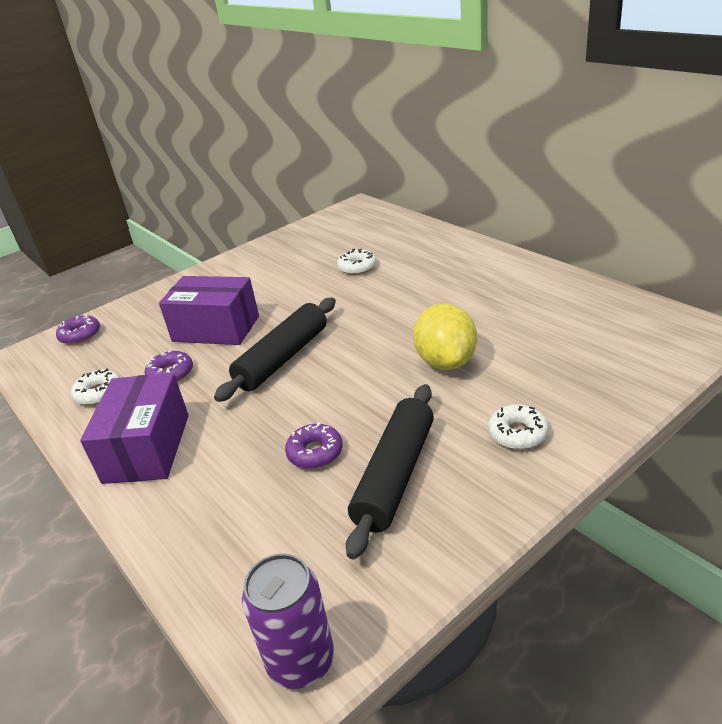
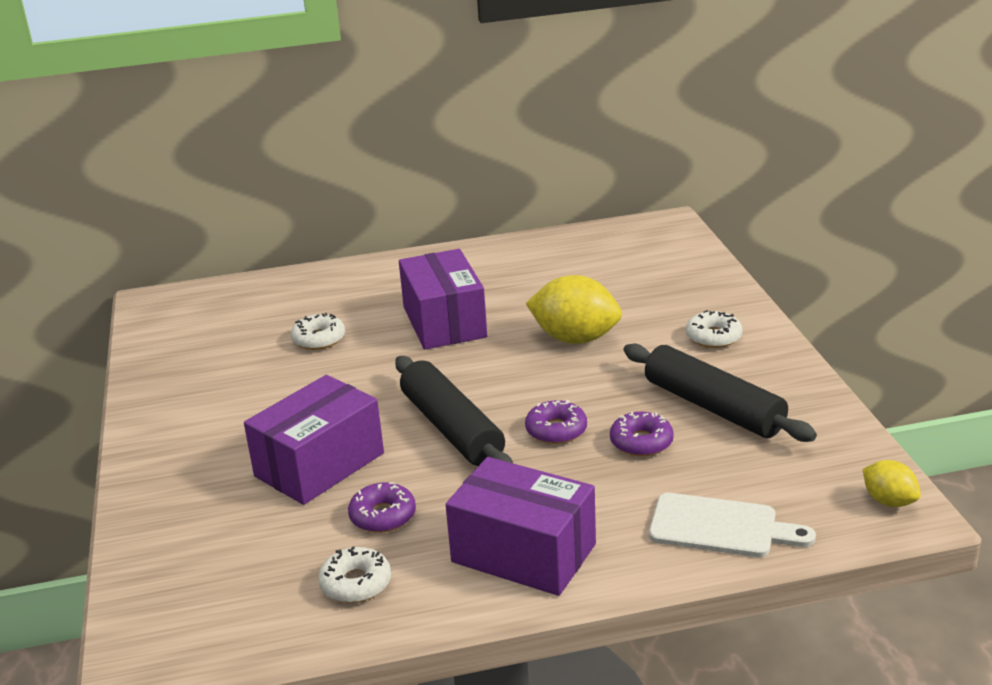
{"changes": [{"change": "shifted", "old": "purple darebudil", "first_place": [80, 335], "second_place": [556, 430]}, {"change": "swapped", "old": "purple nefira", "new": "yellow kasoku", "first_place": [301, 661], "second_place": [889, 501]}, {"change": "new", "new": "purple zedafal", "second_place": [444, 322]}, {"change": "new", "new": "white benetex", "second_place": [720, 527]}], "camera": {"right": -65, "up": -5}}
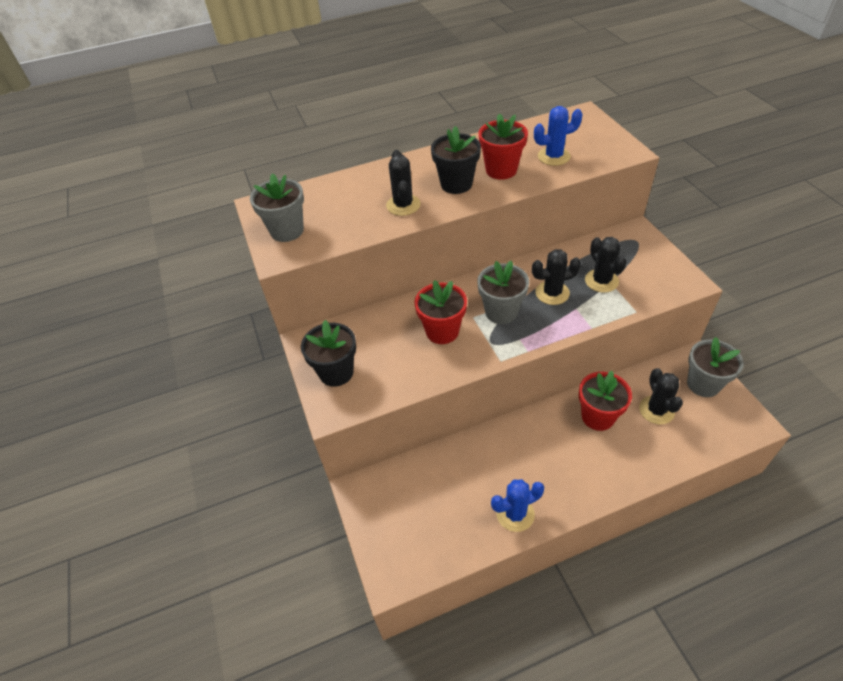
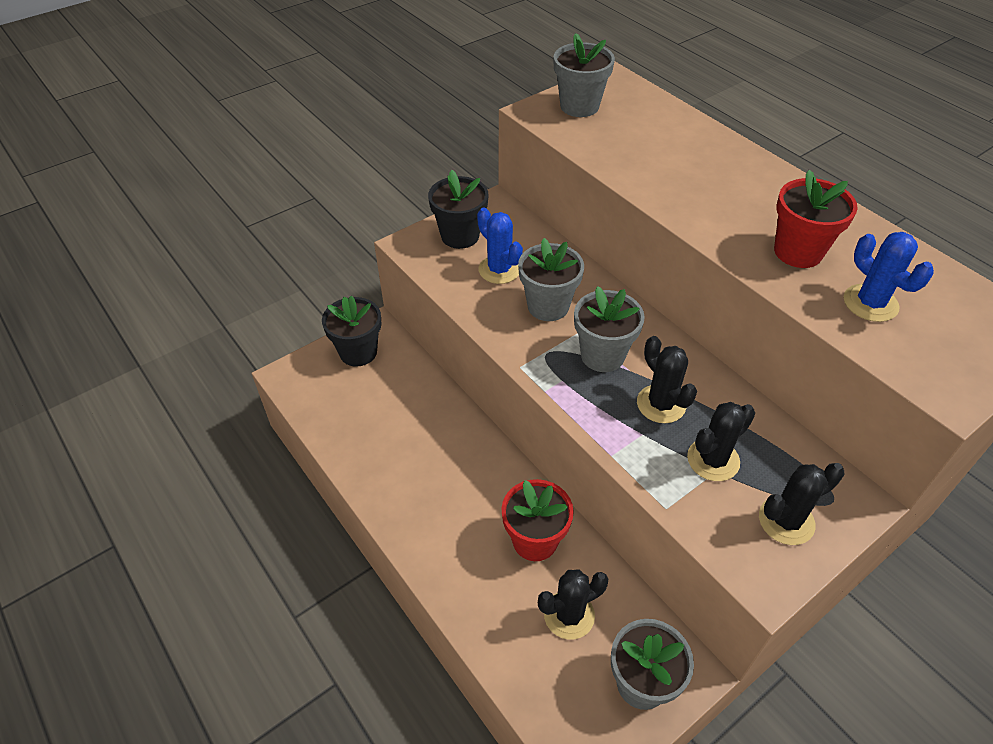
{"changes": [{"change": "shifted", "old": "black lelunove", "first_place": [456, 184], "second_place": [358, 352]}, {"change": "shifted", "old": "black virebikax", "first_place": [403, 205], "second_place": [786, 521]}, {"change": "repainted", "old": "red lelunove", "new": "grey lelunove", "first_place": [442, 331], "second_place": [548, 306]}, {"change": "shifted", "old": "blue virebikax", "first_place": [515, 514], "second_place": [499, 270]}], "camera": {"right": 70, "up": 0}}
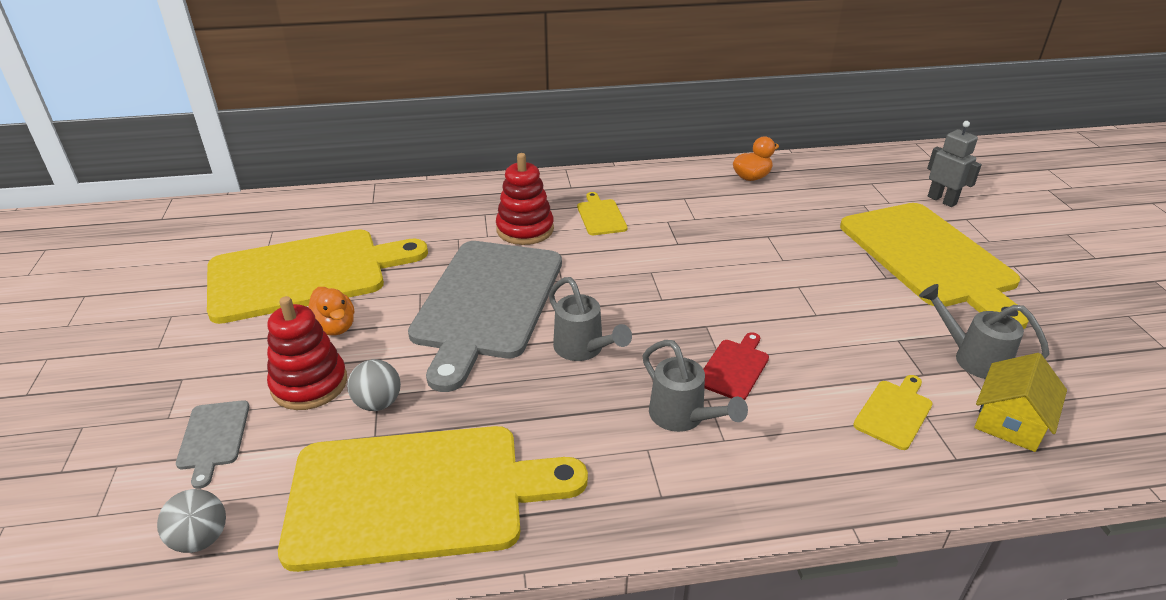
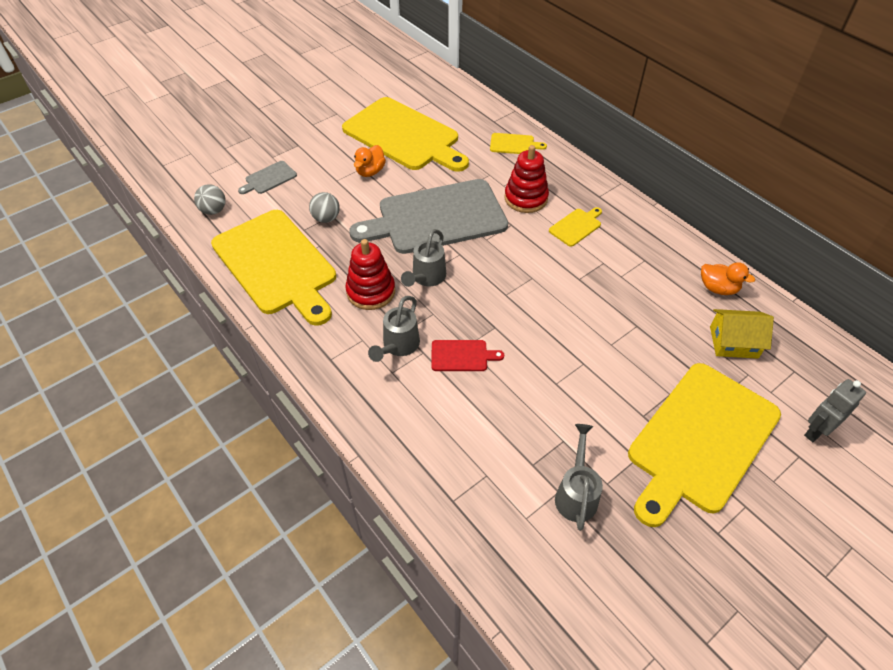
{"changes": [{"change": "rotated", "old": "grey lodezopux", "first_place": [942, 200], "second_place": [816, 431], "degrees": -150}, {"change": "shifted", "old": "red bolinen", "first_place": [309, 384], "second_place": [371, 291]}, {"change": "shifted", "old": "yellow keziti", "first_place": [1010, 420], "second_place": [733, 342]}, {"change": "shifted", "old": "yellow benetex", "first_place": [894, 412], "second_place": [514, 144]}], "camera": {"right": 60, "up": 15}}
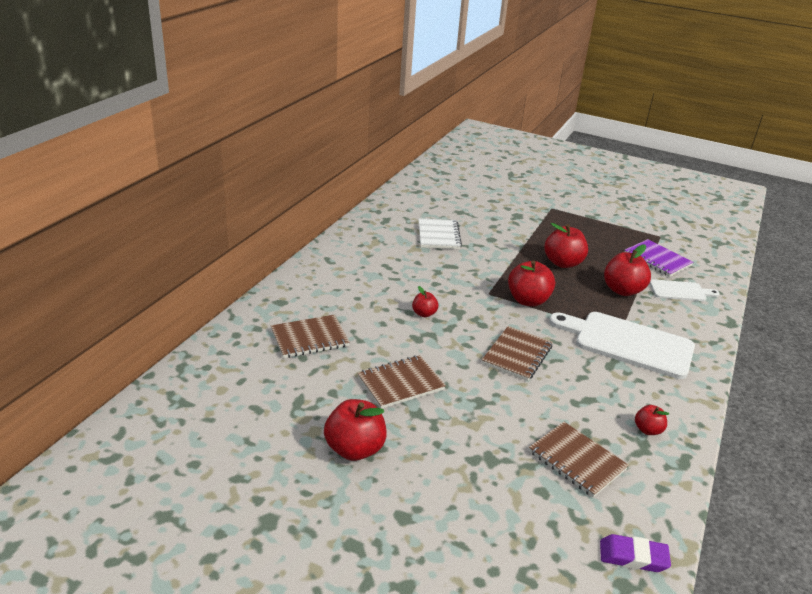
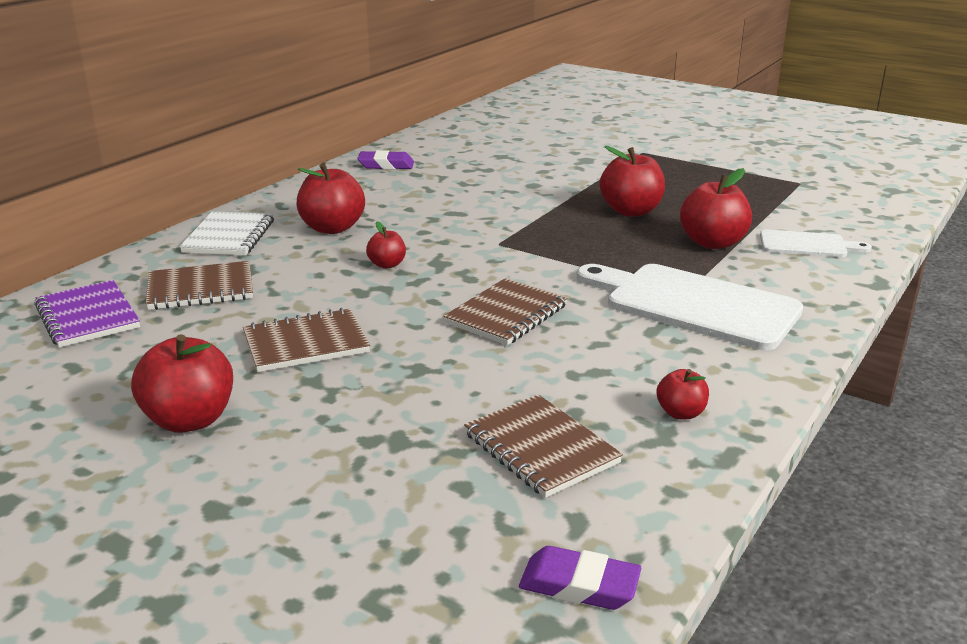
{"changes": [{"change": "shifted", "old": "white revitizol", "first_place": [438, 235], "second_place": [229, 237]}, {"change": "shifted", "old": "purple revitizol", "first_place": [657, 260], "second_place": [87, 317]}, {"change": "shifted", "old": "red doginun", "first_place": [528, 300], "second_place": [332, 228]}, {"change": "new", "new": "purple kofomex", "second_place": [386, 165]}], "camera": {"right": 10, "up": -5}}
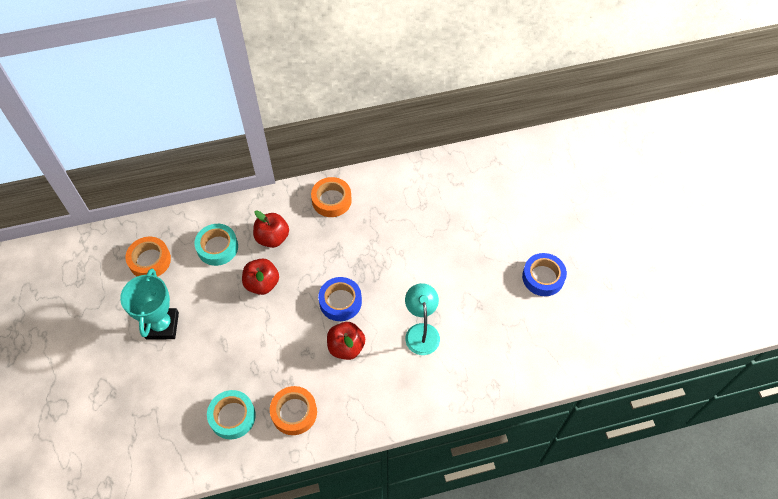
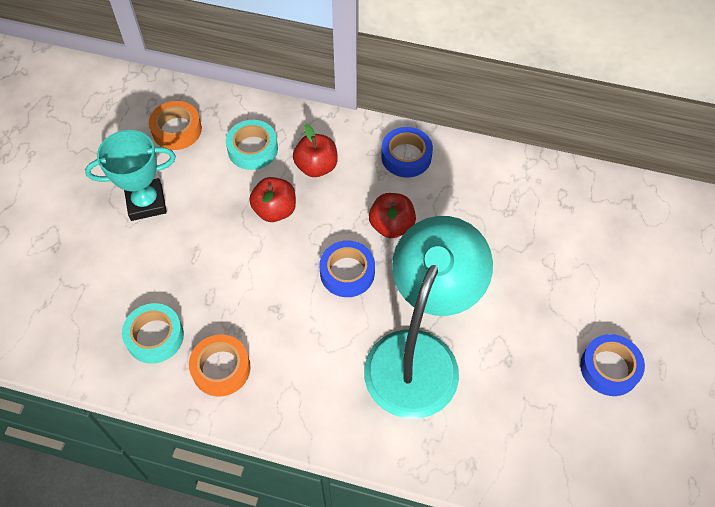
{"changes": [{"change": "repainted", "old": "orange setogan", "new": "blue setogan", "first_place": [331, 200], "second_place": [406, 156]}, {"change": "rotated", "old": "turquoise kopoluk", "first_place": [162, 325], "second_place": [146, 202], "degrees": 45}, {"change": "scaled", "old": "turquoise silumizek", "first_place": [421, 332], "second_place": [419, 355], "factor": 2.03}, {"change": "shifted", "old": "red doginun", "first_place": [346, 347], "second_place": [391, 225]}], "camera": {"right": 30, "up": 0}}
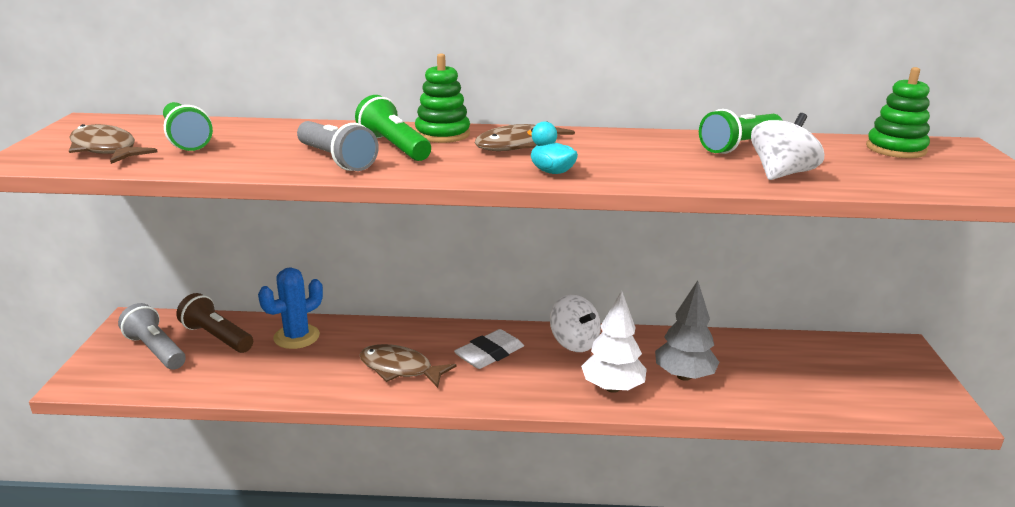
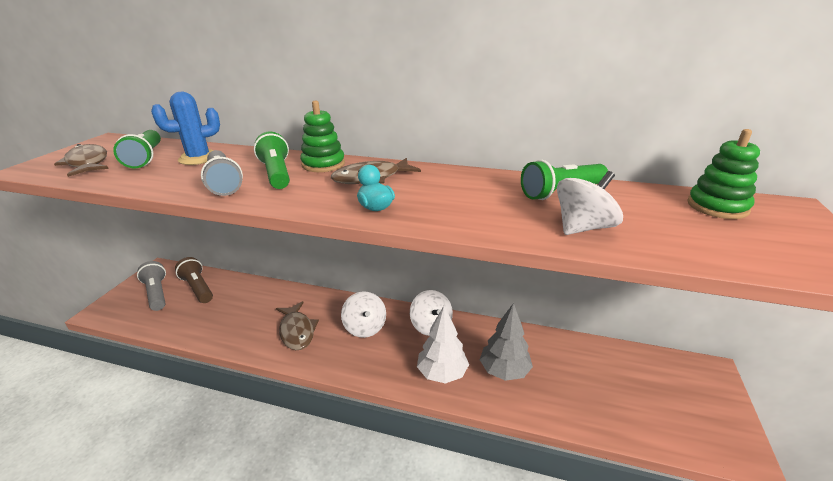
{"changes": [{"change": "shifted", "old": "blue virebikax", "first_place": [296, 337], "second_place": [199, 158]}, {"change": "swapped", "old": "white kofomex", "new": "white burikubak", "first_place": [489, 354], "second_place": [365, 327]}, {"change": "rotated", "old": "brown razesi", "first_place": [400, 369], "second_place": [297, 331], "degrees": -150}], "camera": {"right": 15, "up": 5}}
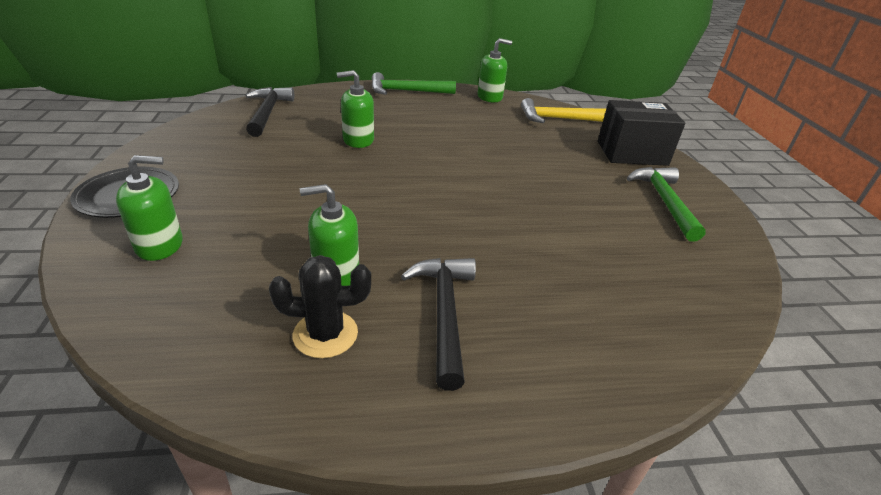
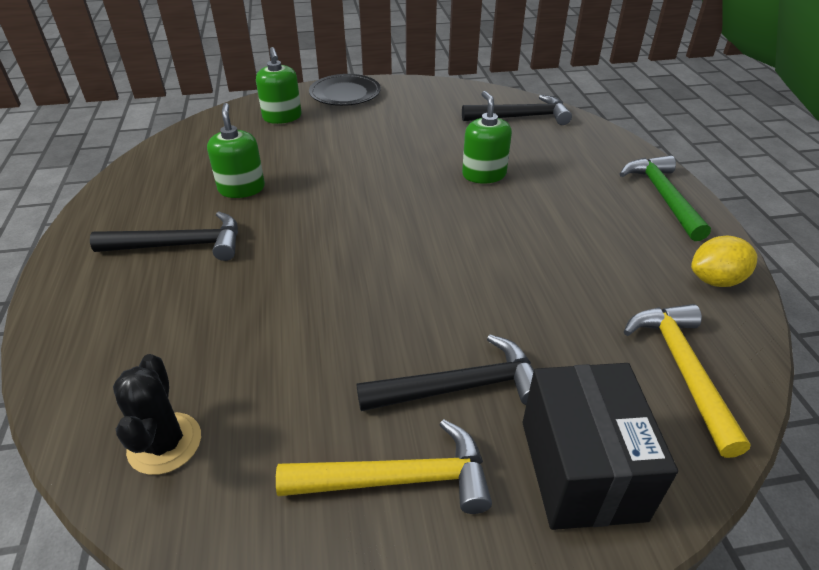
{"changes": [{"change": "swapped", "old": "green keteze", "new": "yellow kasoku", "first_place": [490, 97], "second_place": [715, 280]}, {"change": "repainted", "old": "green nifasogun", "new": "yellow nifasogun", "first_place": [664, 202], "second_place": [398, 479]}, {"change": "shifted", "old": "black virebikax", "first_place": [325, 334], "second_place": [165, 443]}, {"change": "new", "new": "black nifasogun", "second_place": [460, 387]}], "camera": {"right": 90, "up": 5}}
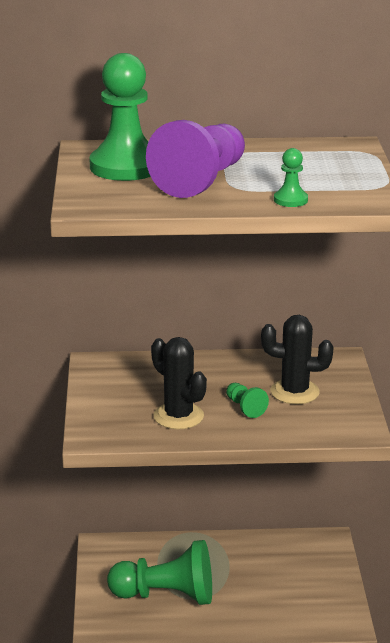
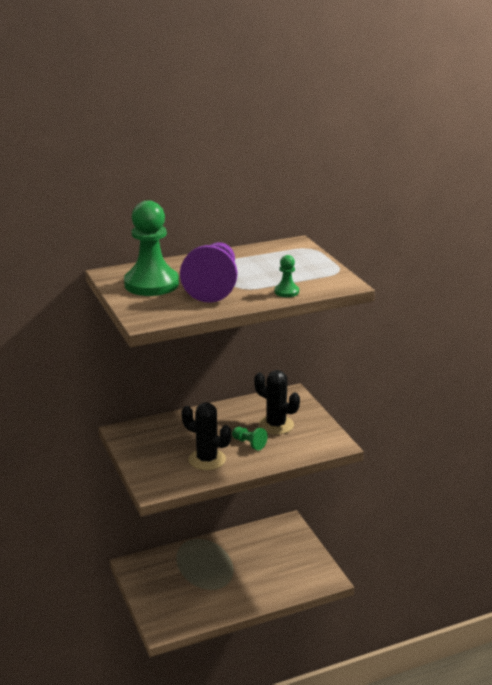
{"changes": [{"change": "rotated", "old": "black virebikax", "first_place": [294, 392], "second_place": [276, 425], "degrees": 45}, {"change": "gone", "old": "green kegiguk", "first_place": [166, 595]}], "camera": {"right": -20, "up": 0}}
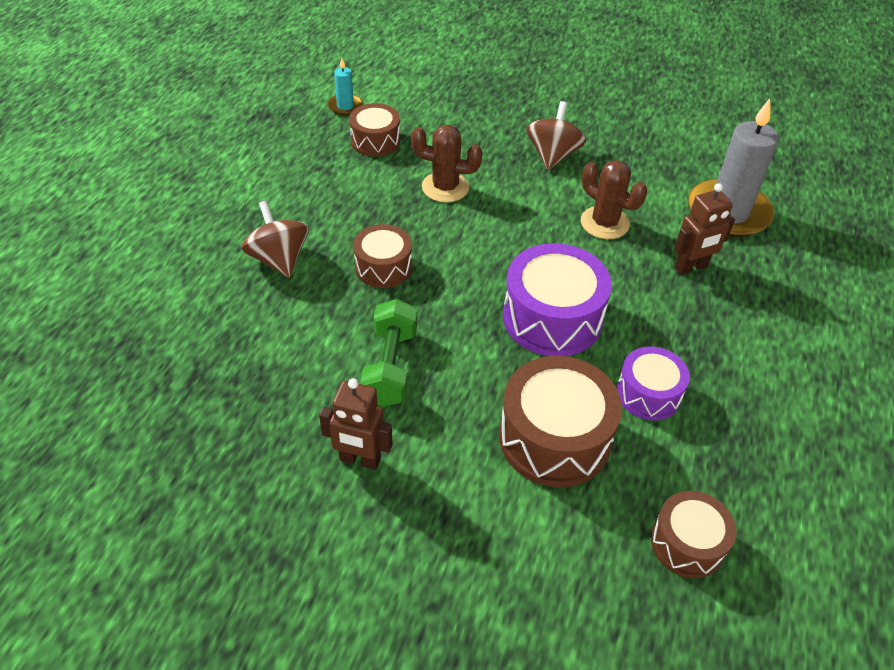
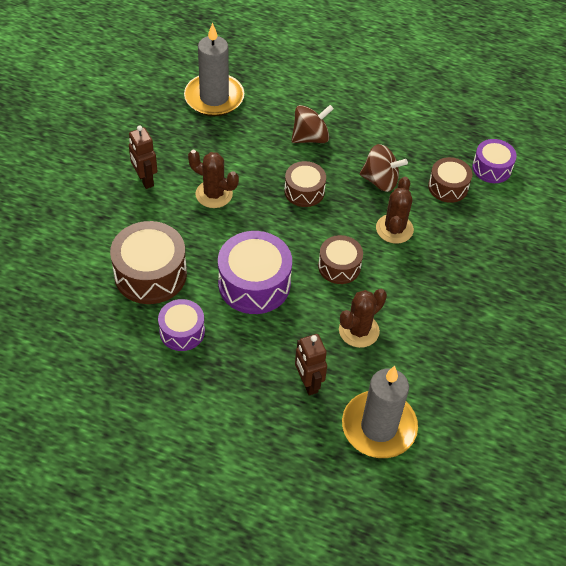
{"changes": [{"change": "swapped", "old": "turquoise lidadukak", "new": "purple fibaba", "first_place": [345, 106], "second_place": [491, 168]}, {"change": "shifted", "old": "brown burikubak", "first_place": [552, 155], "second_place": [380, 181]}, {"change": "swapped", "old": "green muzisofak", "new": "brown virebikax", "first_place": [390, 367], "second_place": [214, 194]}, {"change": "rotated", "old": "brown lodezopux", "first_place": [360, 460], "second_place": [145, 180], "degrees": -45}, {"change": "shifted", "old": "brown fibaba", "first_place": [687, 543], "second_place": [339, 266]}, {"change": "new", "new": "grey lidadukak", "second_place": [214, 98]}], "camera": {"right": 90, "up": 5}}
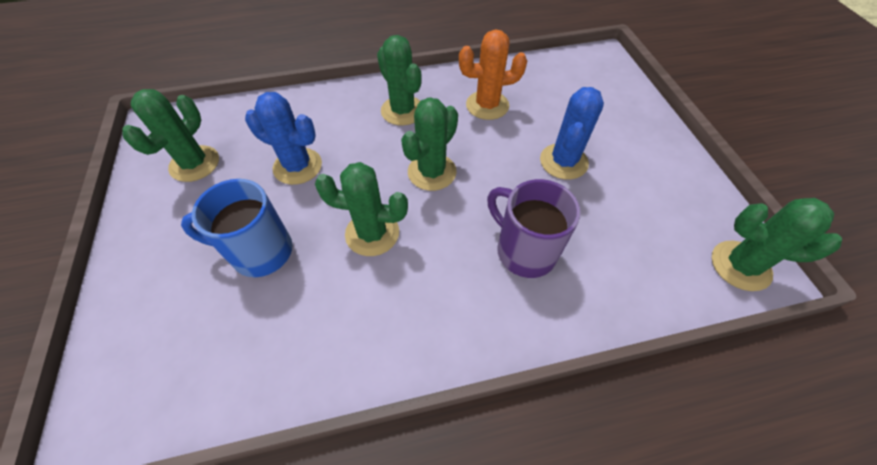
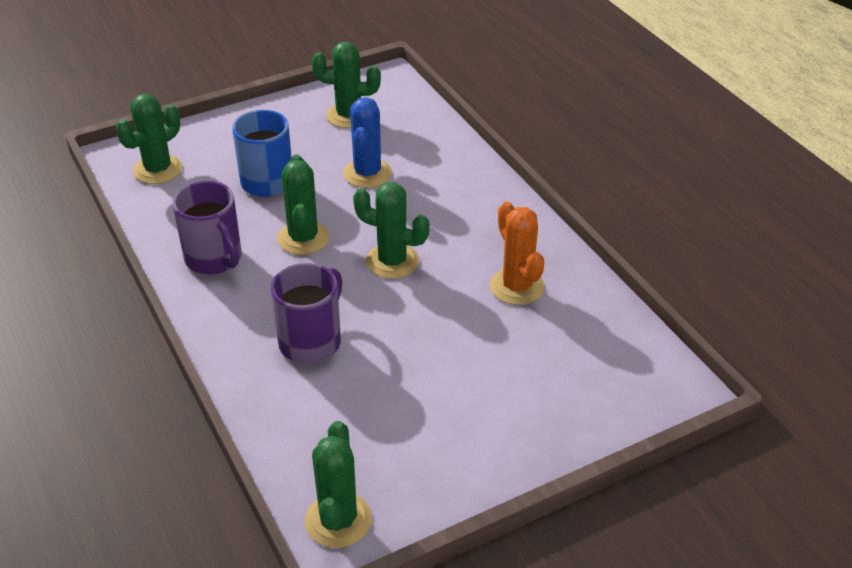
{"changes": [{"change": "shifted", "old": "green virebikax", "first_place": [402, 111], "second_place": [158, 170]}, {"change": "gone", "old": "blue virebikax", "first_place": [563, 161]}, {"change": "new", "new": "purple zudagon", "second_place": [214, 259]}], "camera": {"right": 75, "up": -15}}
